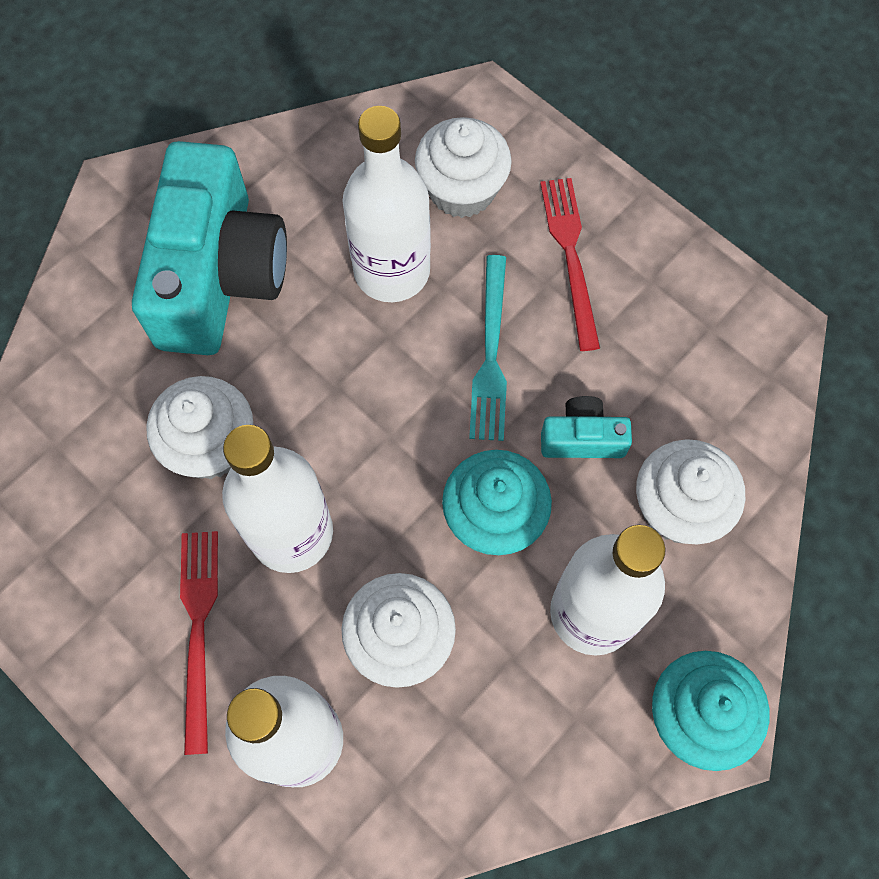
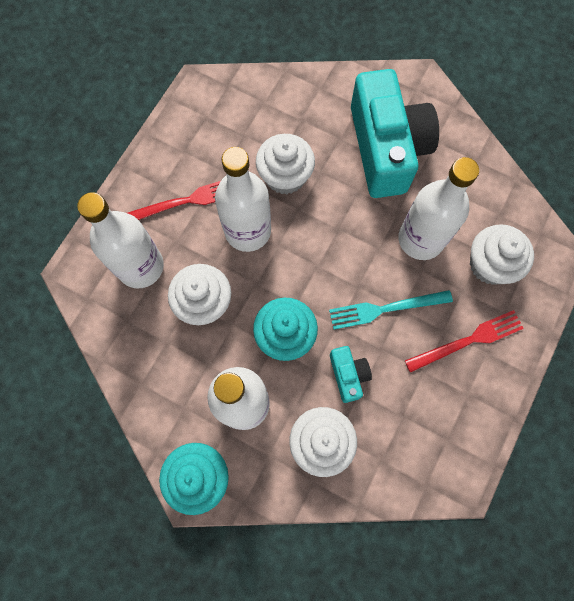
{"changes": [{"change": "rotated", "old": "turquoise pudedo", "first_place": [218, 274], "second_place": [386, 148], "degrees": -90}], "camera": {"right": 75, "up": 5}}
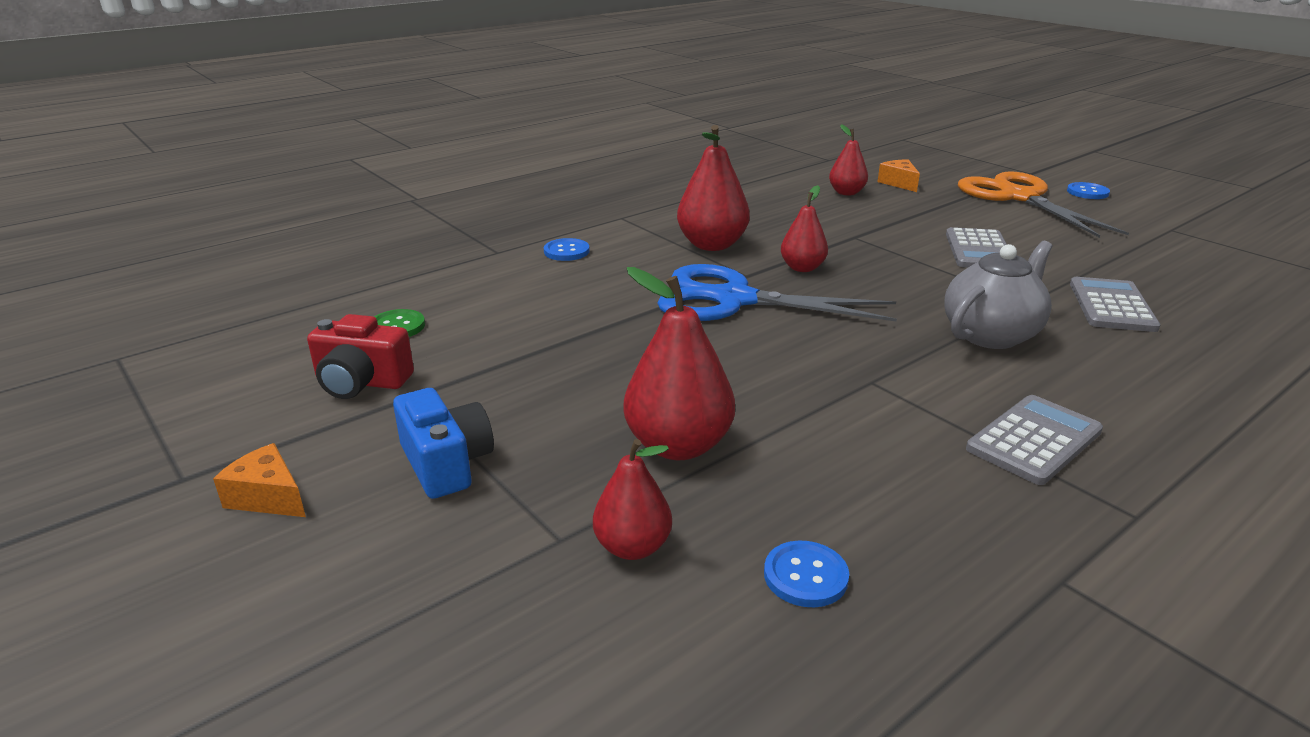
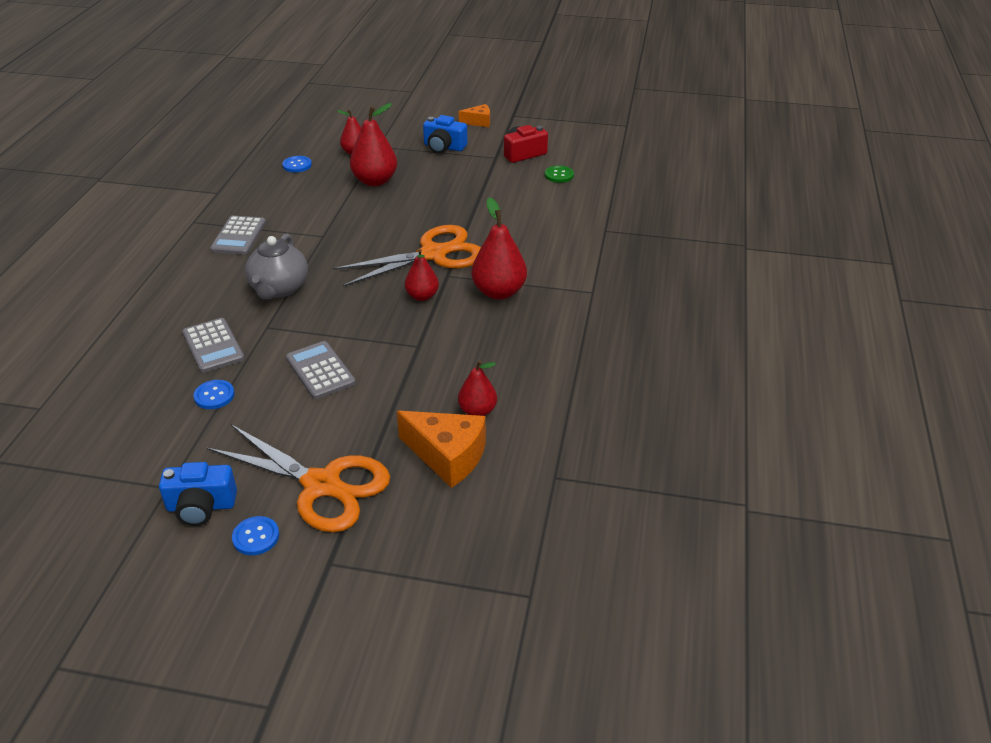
{"changes": [{"change": "scaled", "old": "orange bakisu", "first_place": [899, 183], "second_place": [447, 456], "factor": 1.79}, {"change": "shifted", "old": "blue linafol", "first_place": [566, 251], "second_place": [214, 396]}, {"change": "repainted", "old": "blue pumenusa", "new": "orange pumenusa", "first_place": [733, 300], "second_place": [433, 254]}, {"change": "new", "new": "blue pudedo", "second_place": [201, 506]}], "camera": {"right": 140, "up": 10}}
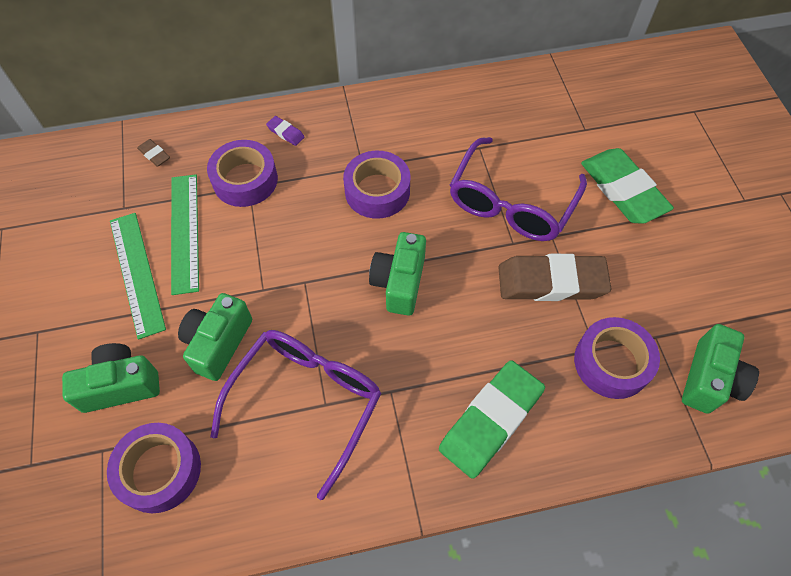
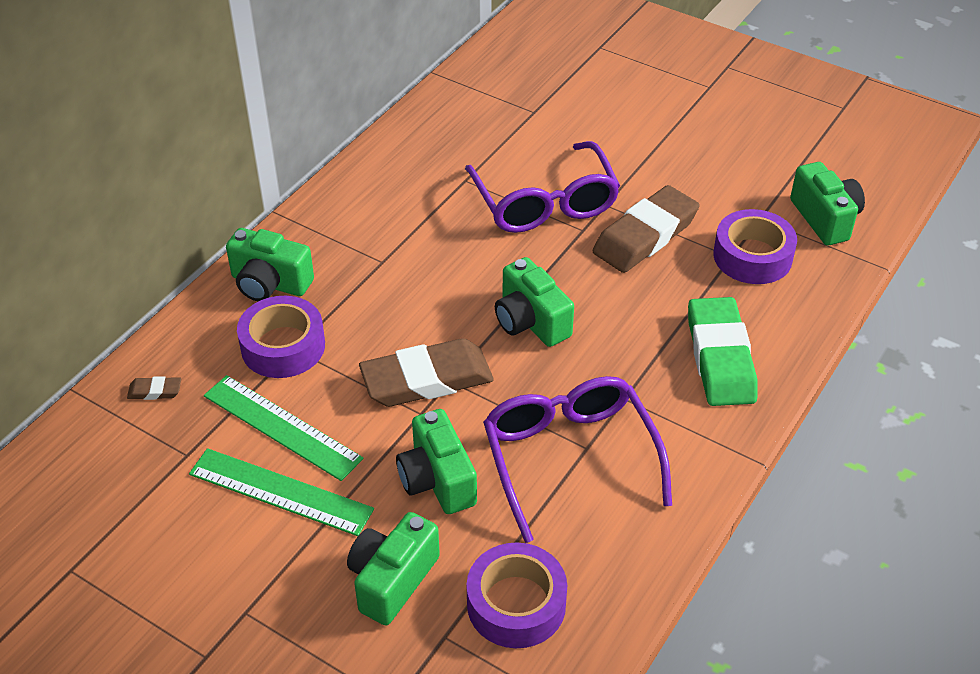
{"changes": [{"change": "swapped", "old": "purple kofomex", "new": "green pudedo", "first_place": [286, 133], "second_place": [269, 284]}, {"change": "gone", "old": "green kofomex", "first_place": [623, 190]}, {"change": "gone", "old": "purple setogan", "first_place": [377, 191]}, {"change": "new", "new": "brown kofomex", "second_place": [427, 379]}], "camera": {"right": -45, "up": -15}}
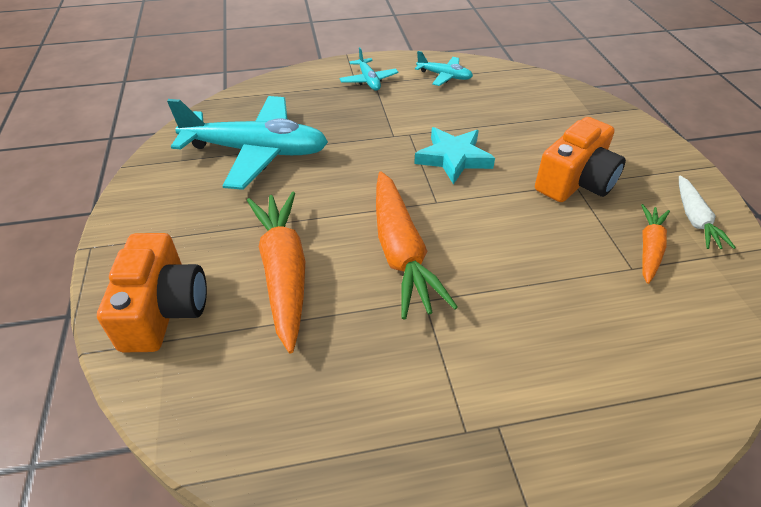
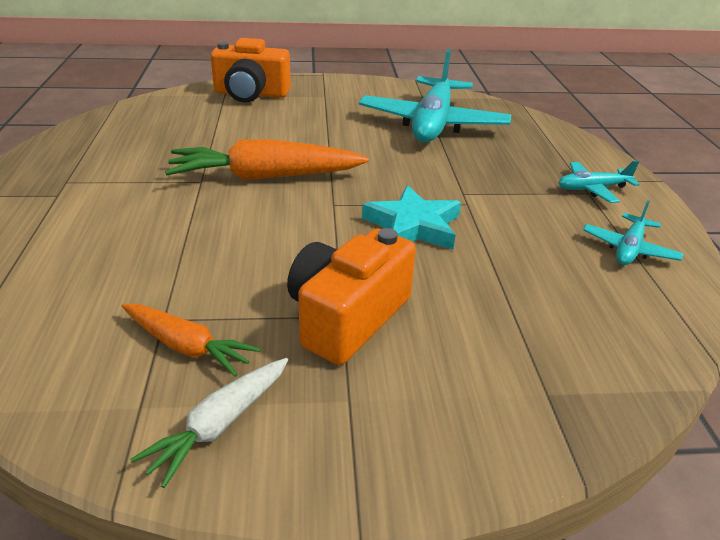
{"changes": [{"change": "rotated", "old": "orange pudedo", "first_place": [575, 181], "second_place": [347, 317], "degrees": 75}, {"change": "rotated", "old": "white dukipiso", "first_place": [695, 219], "second_place": [219, 425], "degrees": -60}, {"change": "gone", "old": "orange dukipiso", "first_place": [283, 272]}], "camera": {"right": 95, "up": -10}}
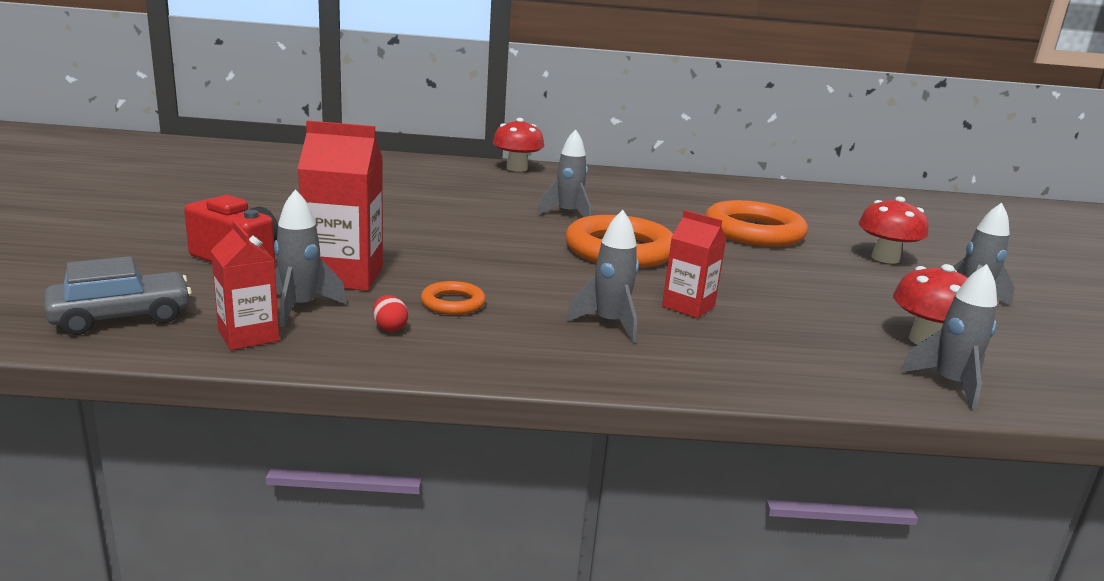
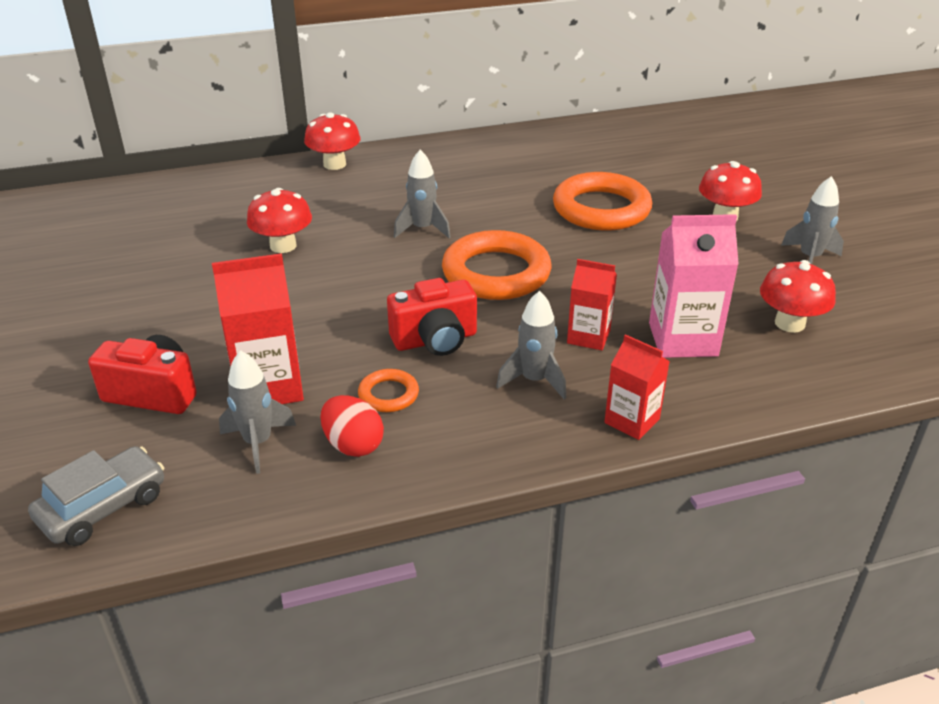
{"changes": [{"change": "shifted", "old": "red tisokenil", "first_place": [248, 336], "second_place": [632, 421]}, {"change": "gone", "old": "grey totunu", "first_place": [949, 385]}, {"change": "scaled", "old": "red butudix", "first_place": [389, 328], "second_place": [353, 445], "factor": 1.73}, {"change": "new", "new": "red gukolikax", "second_place": [283, 246]}, {"change": "new", "new": "pink tisokenil", "second_place": [683, 339]}, {"change": "new", "new": "red pudedo", "second_place": [435, 340]}], "camera": {"right": -15, "up": 15}}
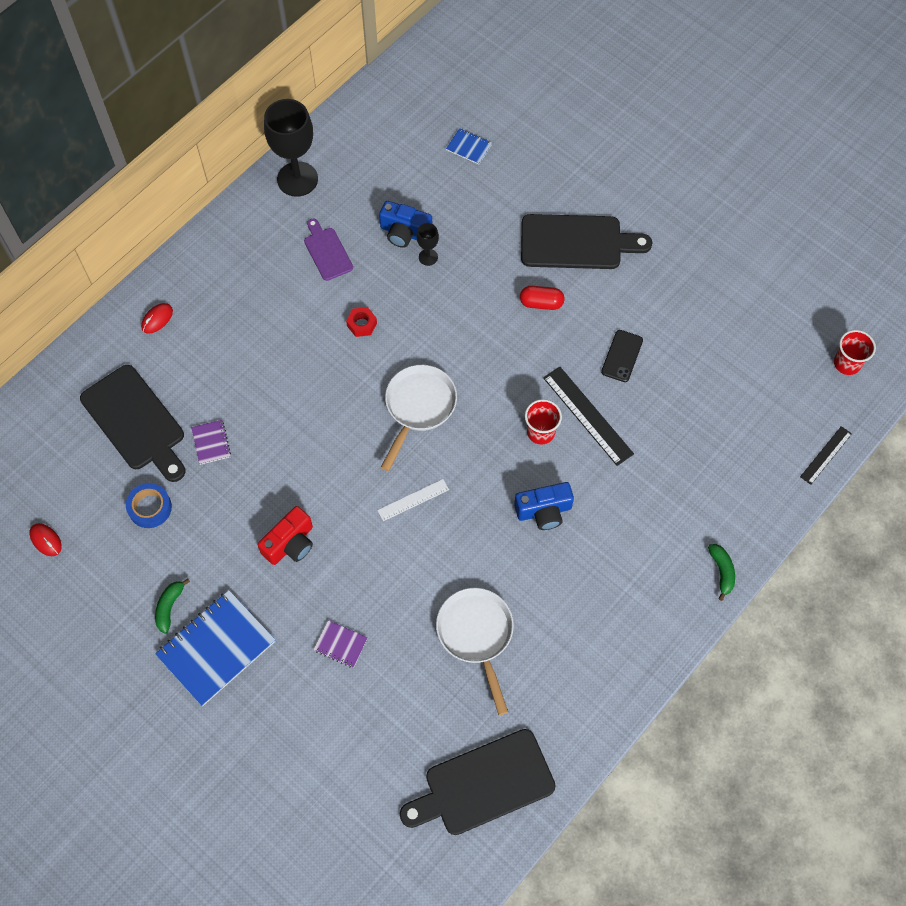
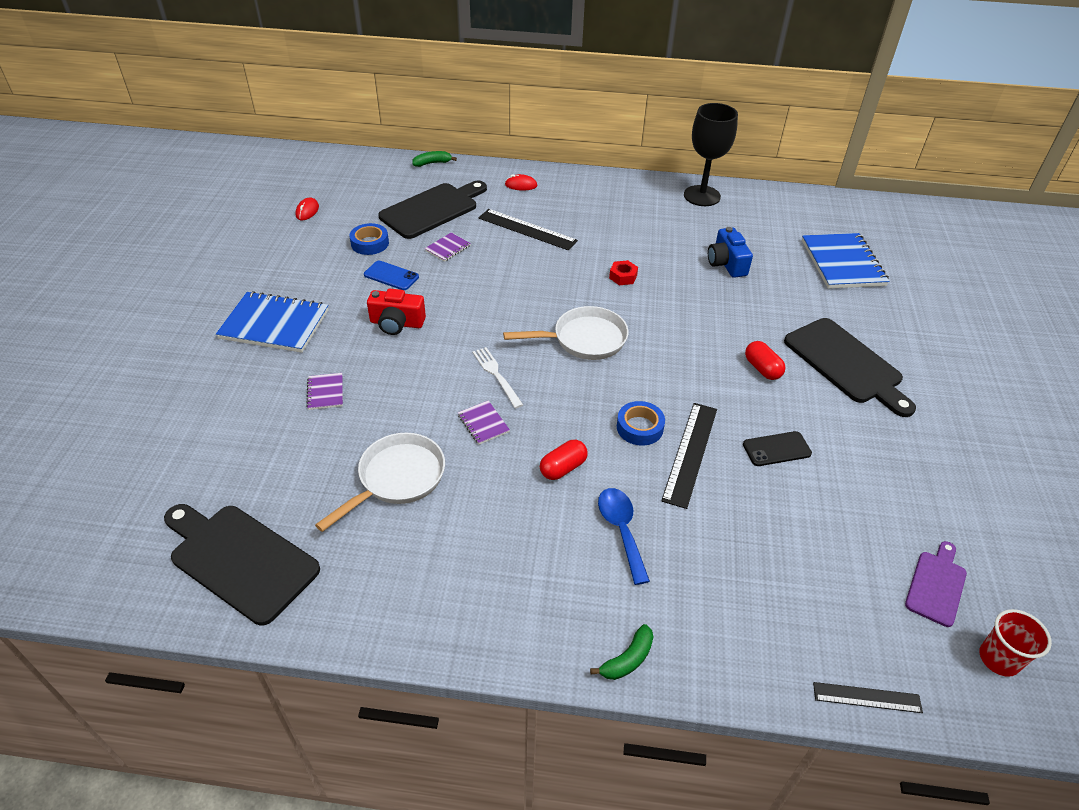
{"changes": [{"change": "scaled", "old": "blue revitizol", "first_place": [469, 147], "second_place": [843, 263], "factor": 2.15}, {"change": "shifted", "old": "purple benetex", "first_place": [327, 251], "second_place": [936, 585]}, {"change": "gone", "old": "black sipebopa", "first_place": [428, 257]}, {"change": "rotated", "old": "black benetex", "first_place": [136, 422], "second_place": [432, 209], "degrees": -150}, {"change": "swapped", "old": "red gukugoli", "new": "blue setogan", "first_place": [540, 432], "second_place": [639, 427]}, {"change": "swapped", "old": "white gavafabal", "new": "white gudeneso", "first_place": [413, 500], "second_place": [496, 375]}, {"change": "swapped", "old": "blue pudedo", "new": "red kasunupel", "first_place": [544, 511], "second_place": [563, 468]}, {"change": "shifted", "old": "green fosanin", "first_place": [170, 607], "second_place": [432, 163]}, {"change": "new", "new": "black gavafabal", "second_place": [527, 229]}, {"change": "new", "new": "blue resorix", "second_place": [391, 276]}, {"change": "new", "new": "purple revitizol", "second_place": [483, 423]}, {"change": "new", "new": "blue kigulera", "second_place": [621, 530]}], "camera": {"right": 55, "up": -20}}
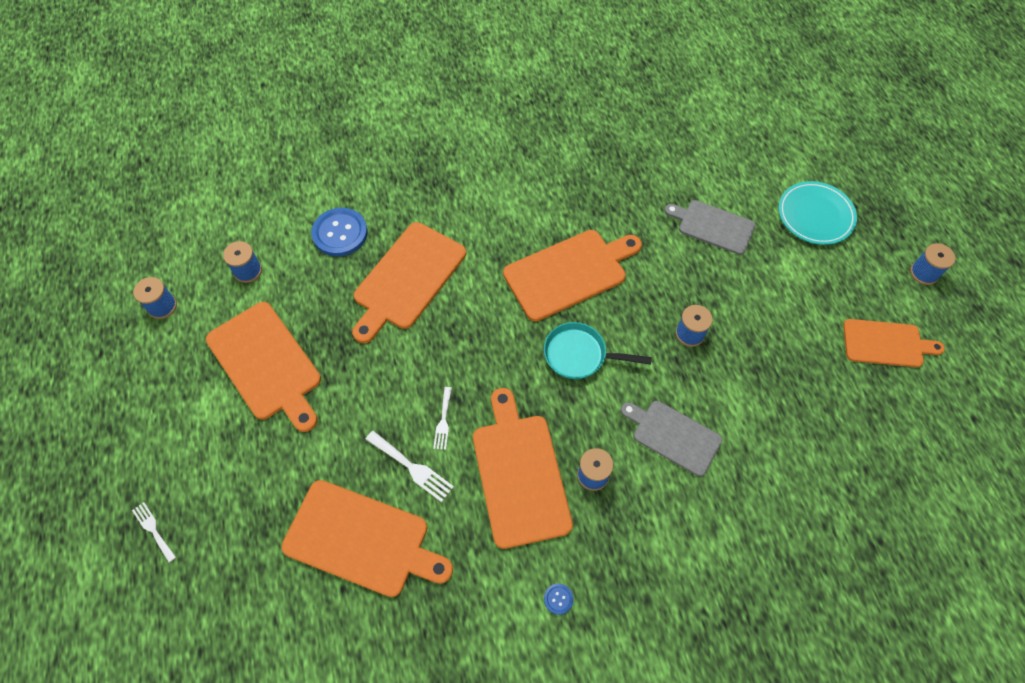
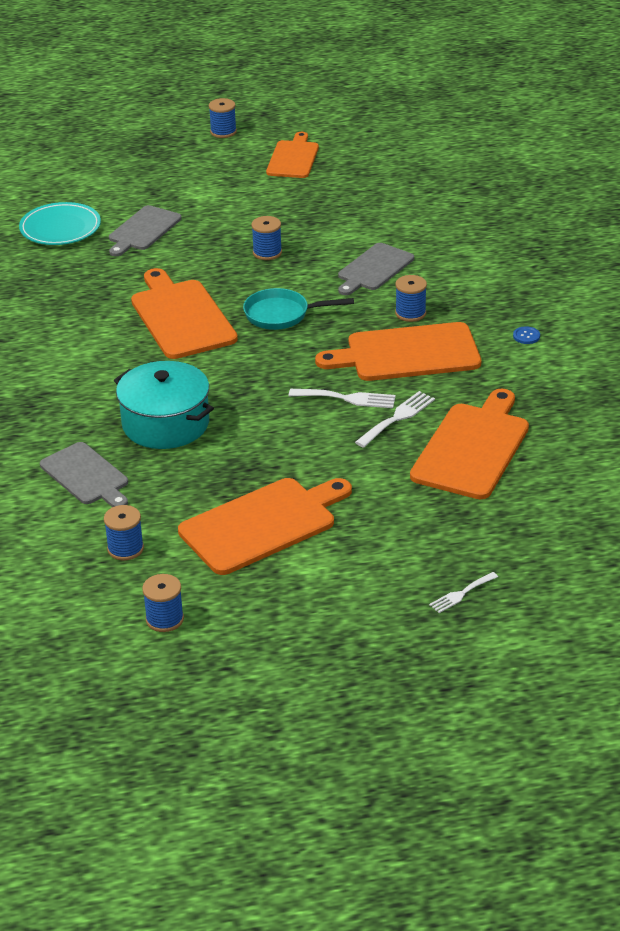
{"changes": [{"change": "shifted", "old": "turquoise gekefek", "first_place": [815, 215], "second_place": [60, 228]}, {"change": "swapped", "old": "blue linafol", "new": "grey benetex", "first_place": [340, 233], "second_place": [86, 476]}, {"change": "swapped", "old": "orange benetex", "new": "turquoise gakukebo", "first_place": [407, 279], "second_place": [165, 424]}, {"change": "rotated", "old": "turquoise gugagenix", "first_place": [580, 355], "second_place": [282, 315], "degrees": 75}, {"change": "scaled", "old": "white gudeneso", "first_place": [443, 421], "second_place": [347, 398], "factor": 1.51}], "camera": {"right": -85, "up": -25}}
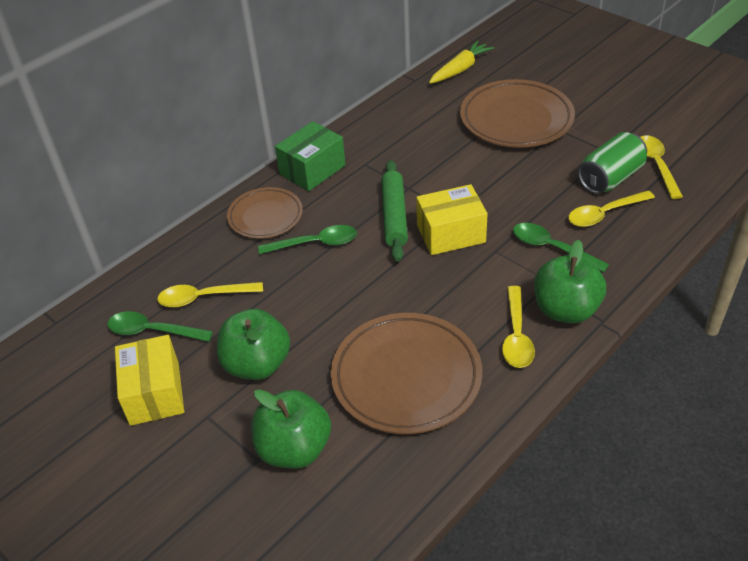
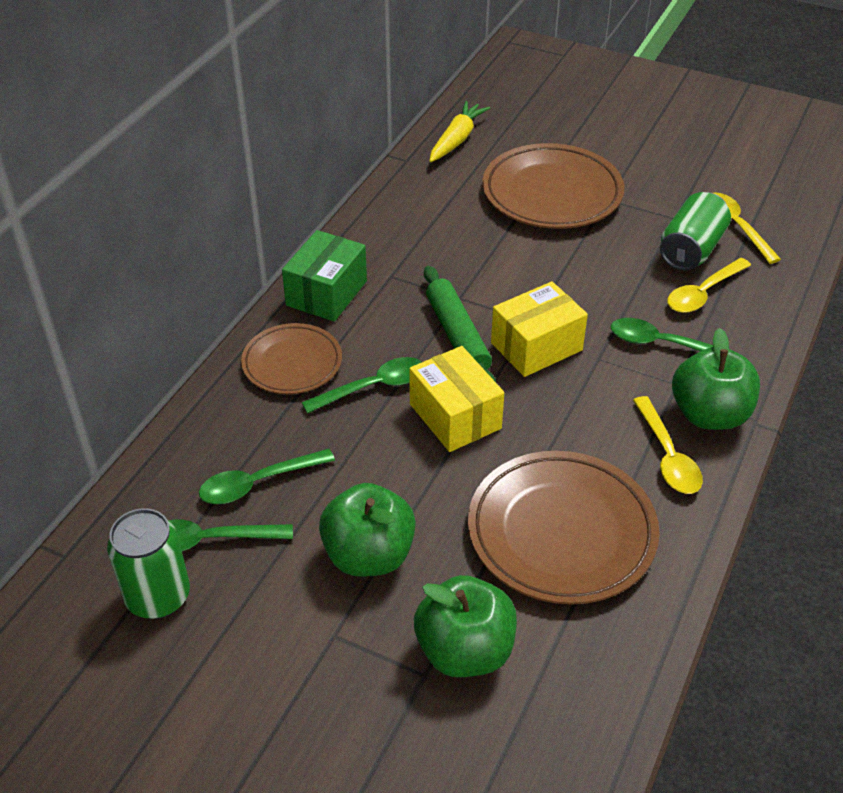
{"changes": [{"change": "repainted", "old": "yellow kigulera", "new": "green kigulera", "first_place": [204, 297], "second_place": [258, 483]}, {"change": "shifted", "old": "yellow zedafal", "first_place": [154, 393], "second_place": [455, 416]}, {"change": "new", "new": "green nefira", "second_place": [158, 596]}], "camera": {"right": -20, "up": 0}}
